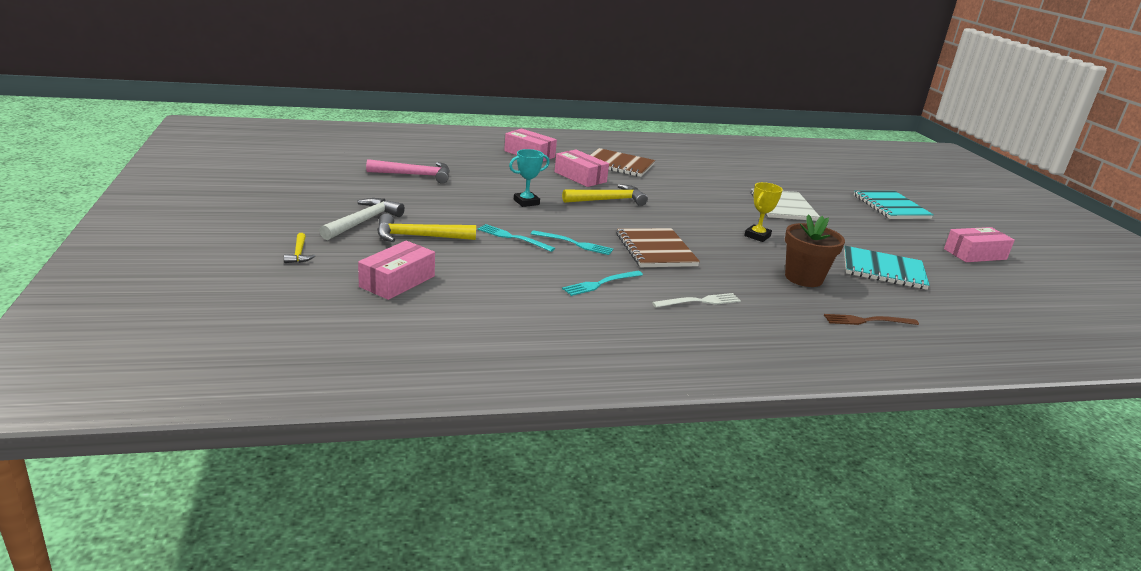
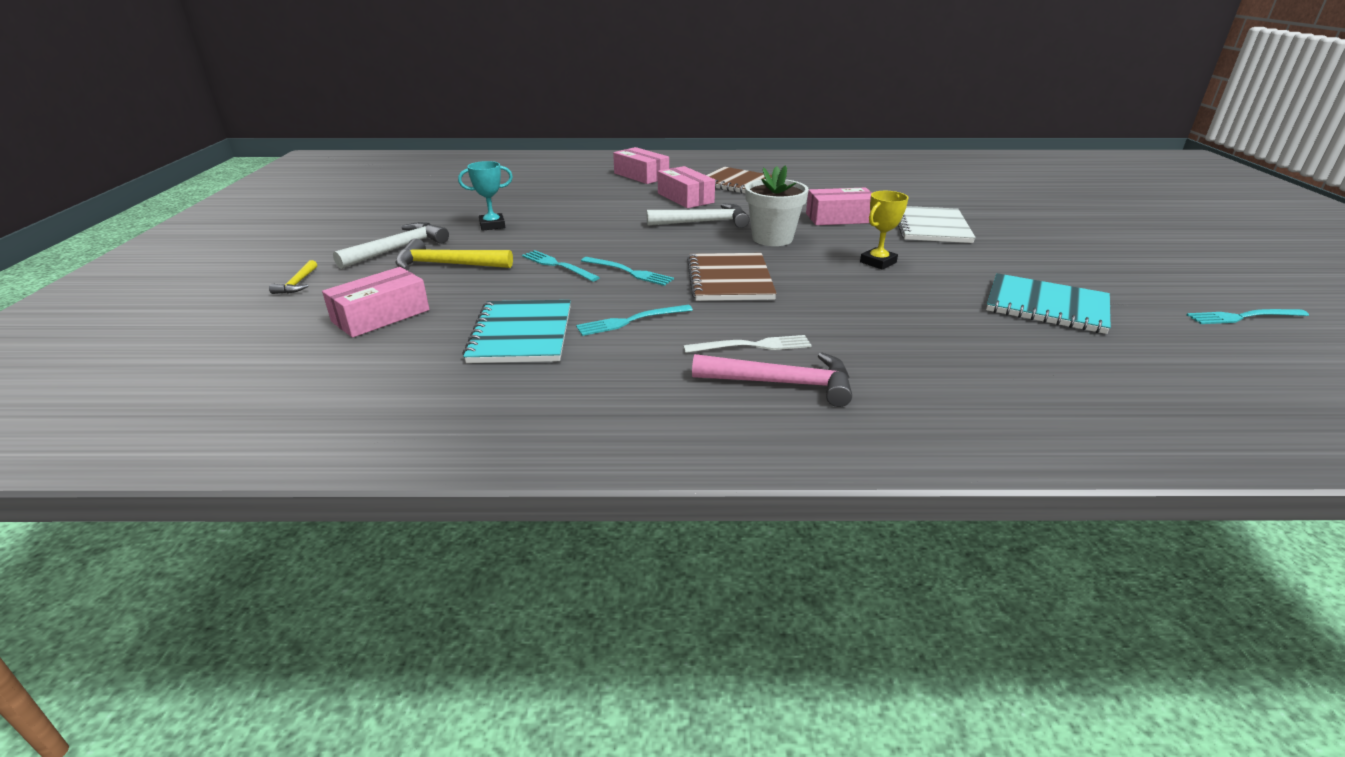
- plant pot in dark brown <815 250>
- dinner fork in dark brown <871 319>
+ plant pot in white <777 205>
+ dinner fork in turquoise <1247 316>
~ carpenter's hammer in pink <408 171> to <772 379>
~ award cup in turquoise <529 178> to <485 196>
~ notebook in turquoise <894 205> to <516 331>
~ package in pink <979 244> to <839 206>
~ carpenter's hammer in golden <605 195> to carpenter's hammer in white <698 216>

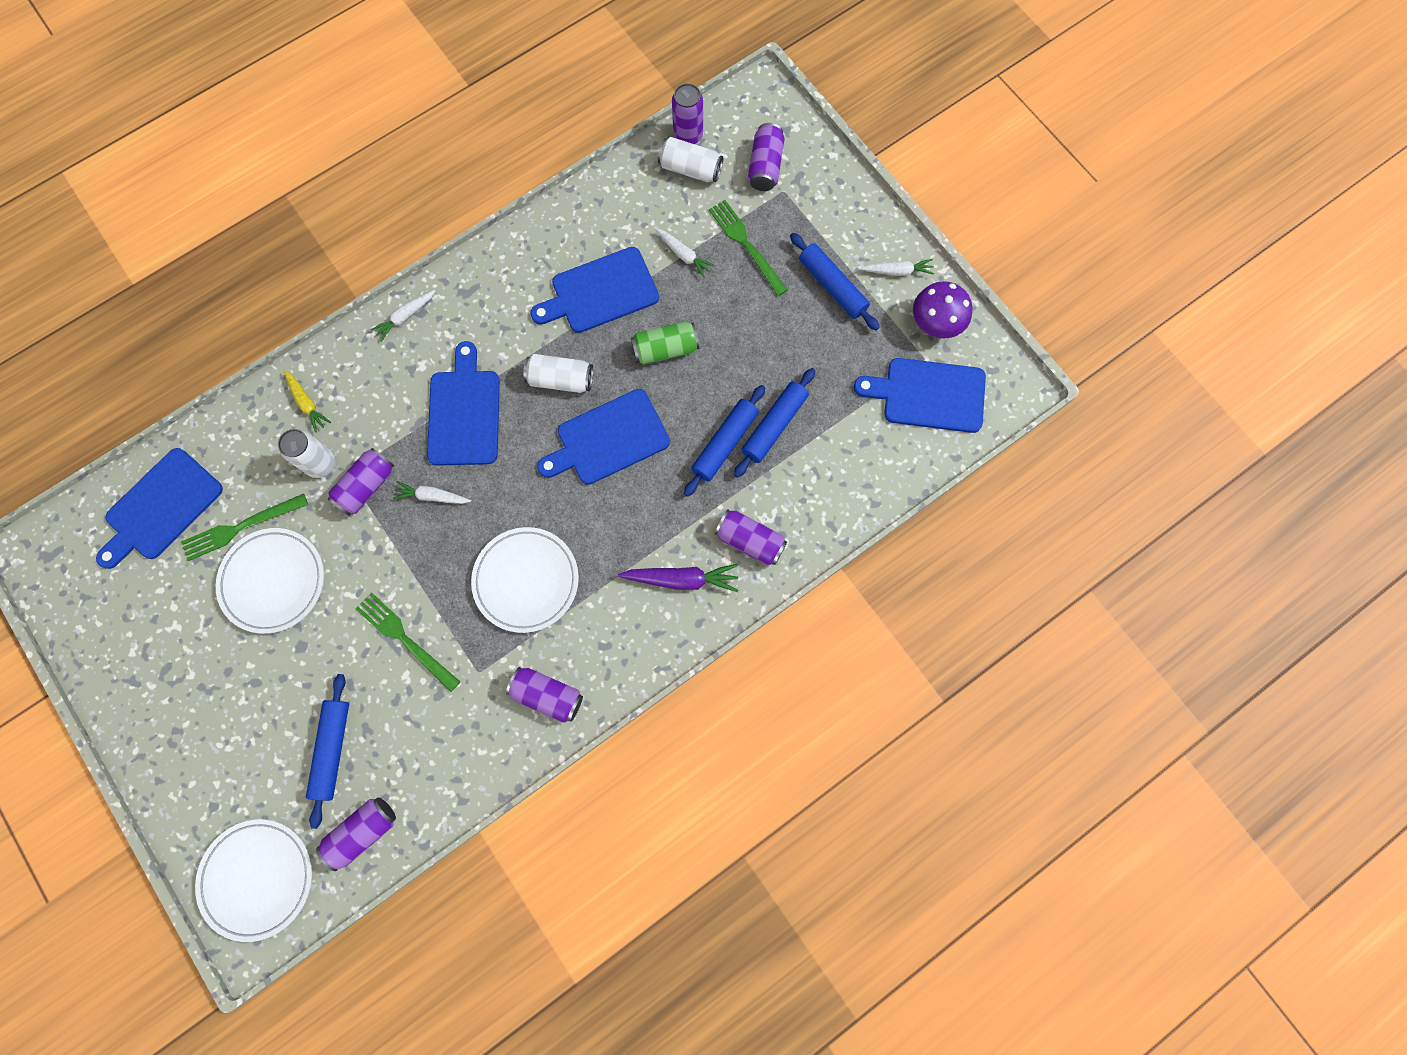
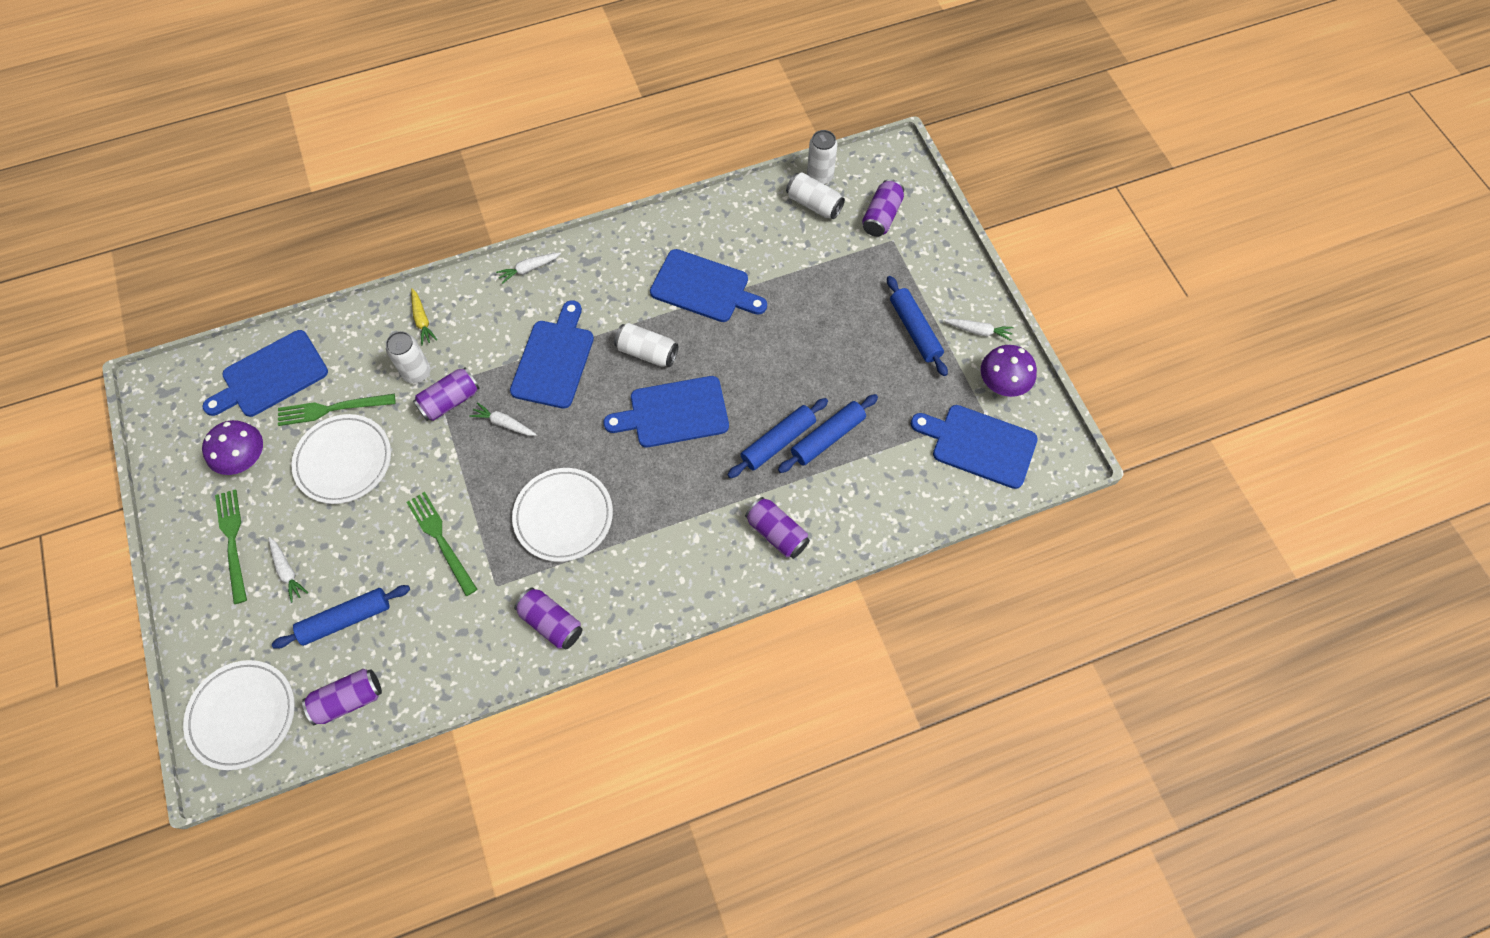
- root vegetable in royal purple <678 578>
- can in green <665 343>
+ fungus in royal purple <232 447>
~ root vegetable in white <685 253> to <288 570>
~ dinner fork in green <748 248> to <231 546>
~ can in royal purple <687 113> to can in white <822 157>
~ rolling pin in royal blue <327 751> = <341 617> 45 degrees clockwise
~ bread board in royal blue <594 290> = <708 285> 150 degrees counterclockwise

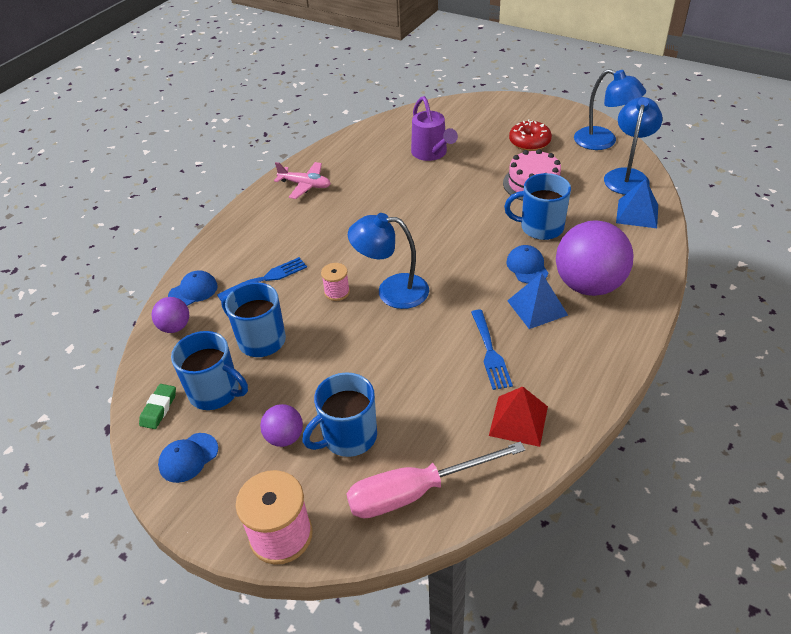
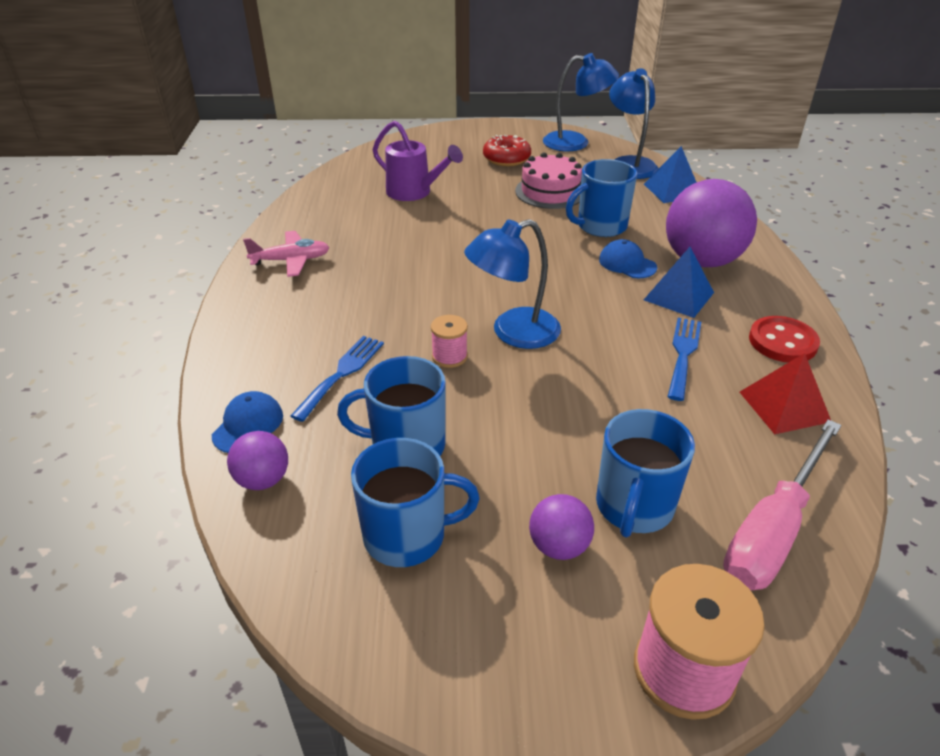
- eraser in green <157 406>
- baseball cap in royal blue <188 458>
+ shirt button in red <784 339>
~ dinner fork in royal blue <492 349> = <684 359> 120 degrees counterclockwise

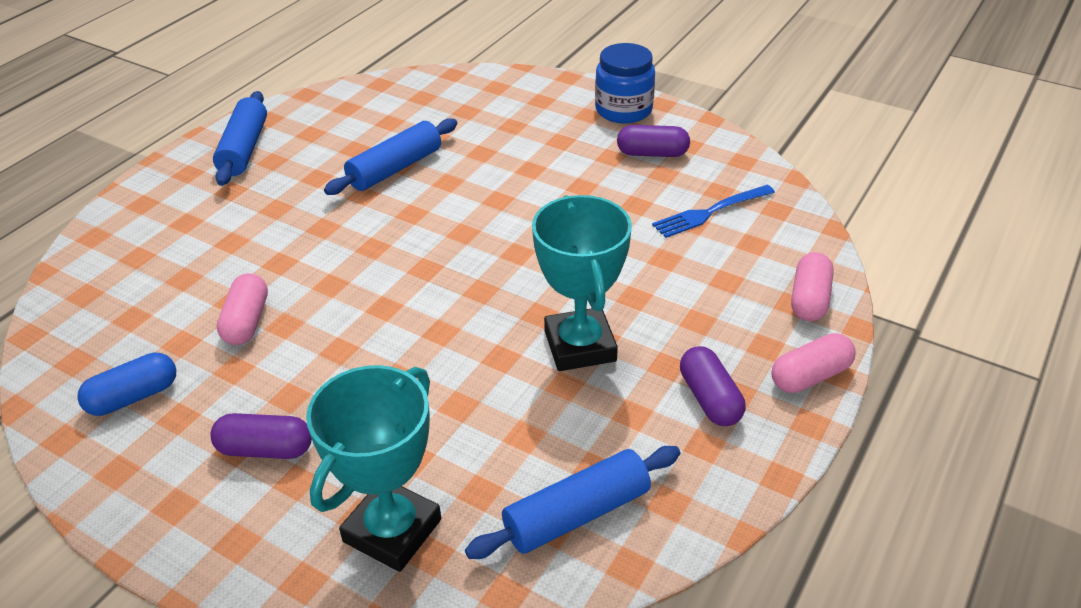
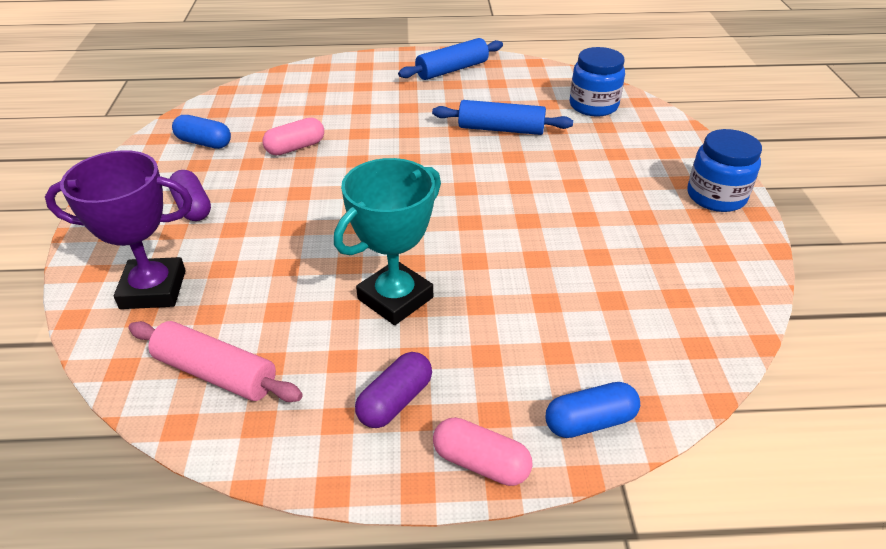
- capsule in royal purple <653 141>
- dinner fork in royal blue <713 211>
+ jar in royal blue <597 81>
~ award cup in turquoise <373 468> to award cup in royal purple <119 229>
~ rolling pin in royal blue <572 502> to rolling pin in pink <216 361>
~ capsule in pink <812 286> to capsule in royal blue <592 410>

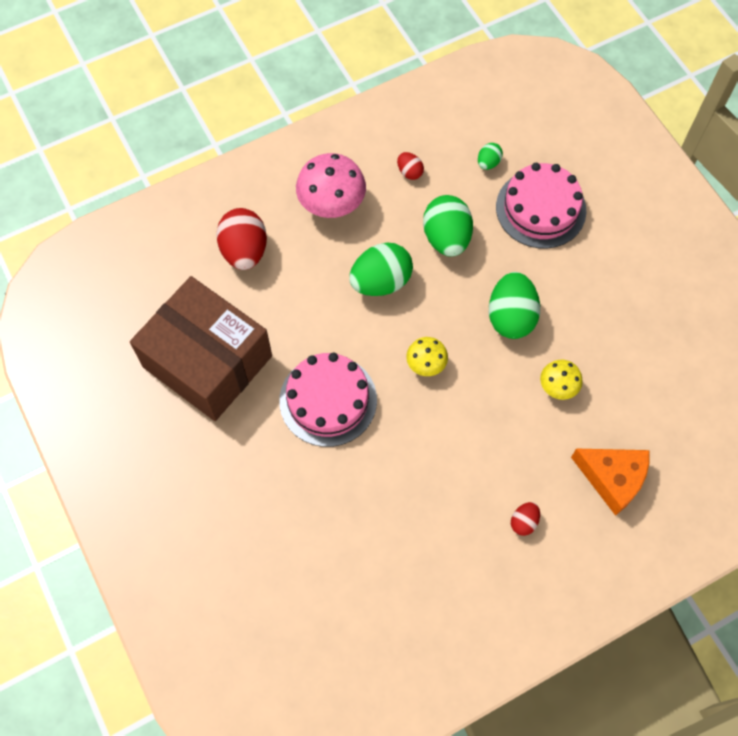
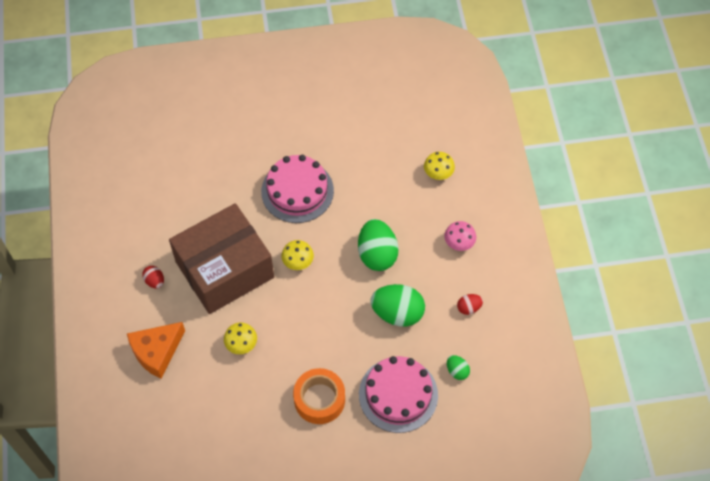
- egg in green <514 305>
+ roll of tape in orange-coloured <319 396>
~ package in dark brown <201 348> to <221 258>
~ egg in red <241 239> to fungus in golden <439 166>
~ fungus in pink <331 185> = <460 236> x0.56

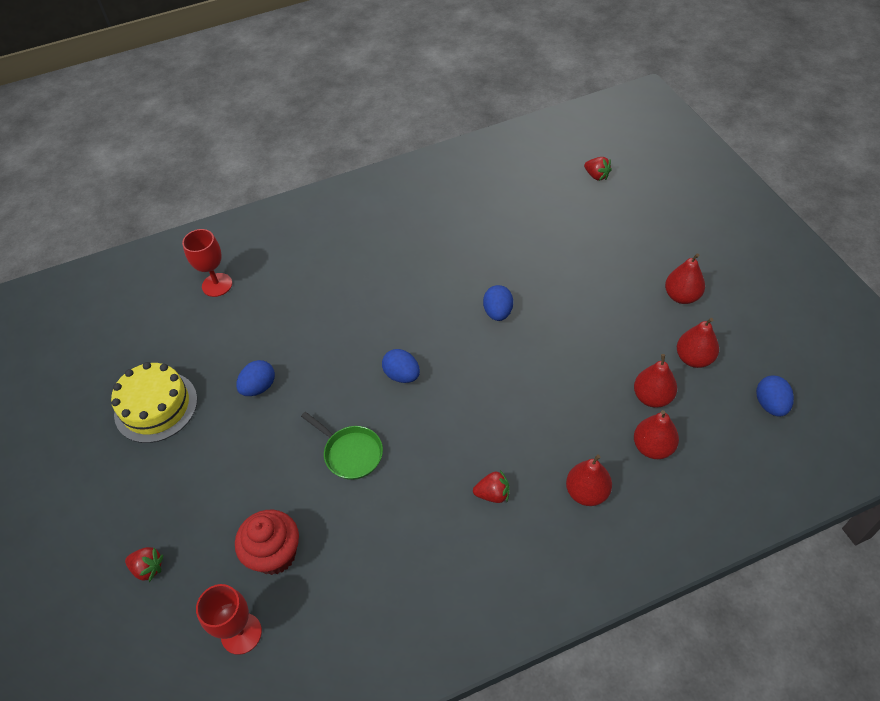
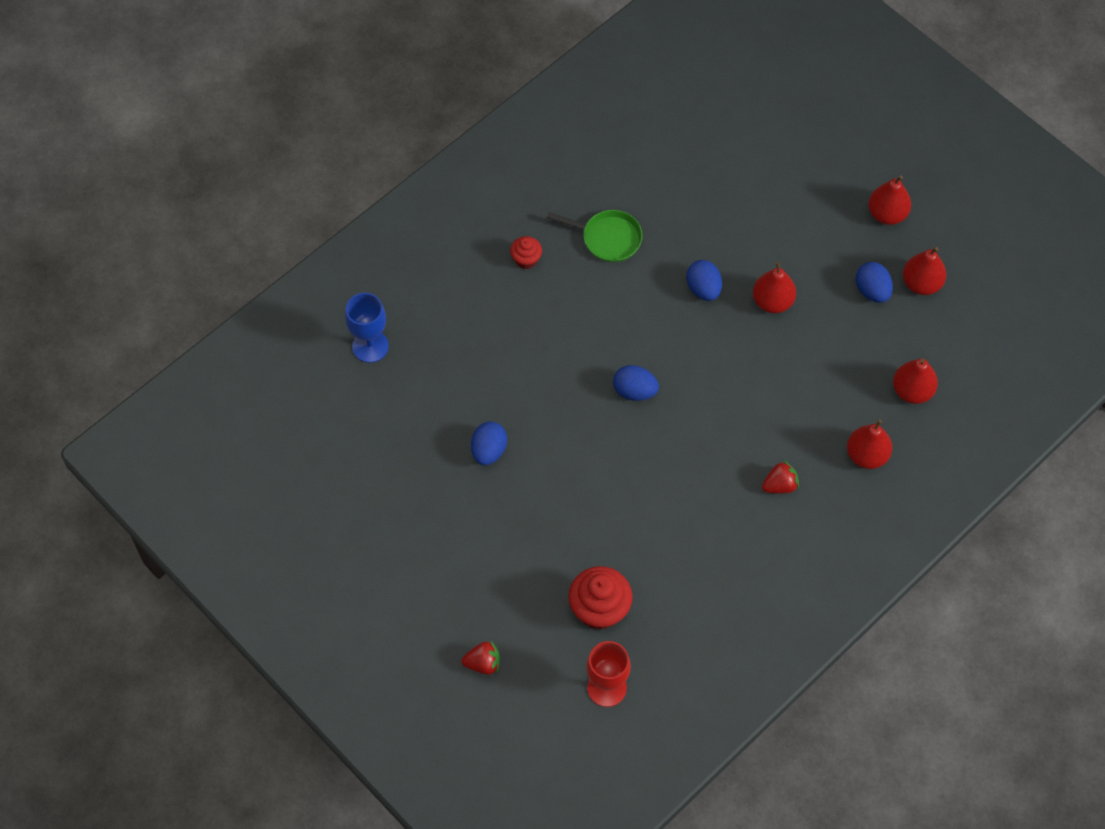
- gateau in golden <154 402>
- strawberry in red <598 169>
+ muffin in red <526 252>
~ pan in green <342 446> to <595 236>
~ toy pear in red <655 381> to <774 287>
~ egg in royal blue <775 396> to <874 282>
~ wine glass in red <207 263> to wine glass in royal blue <367 328>

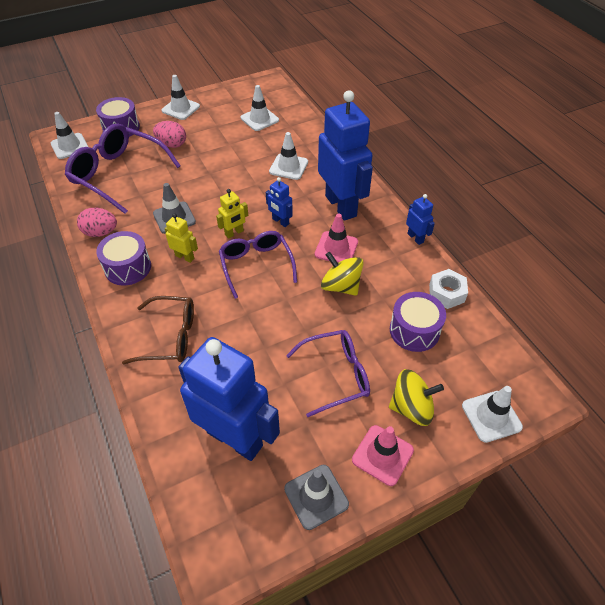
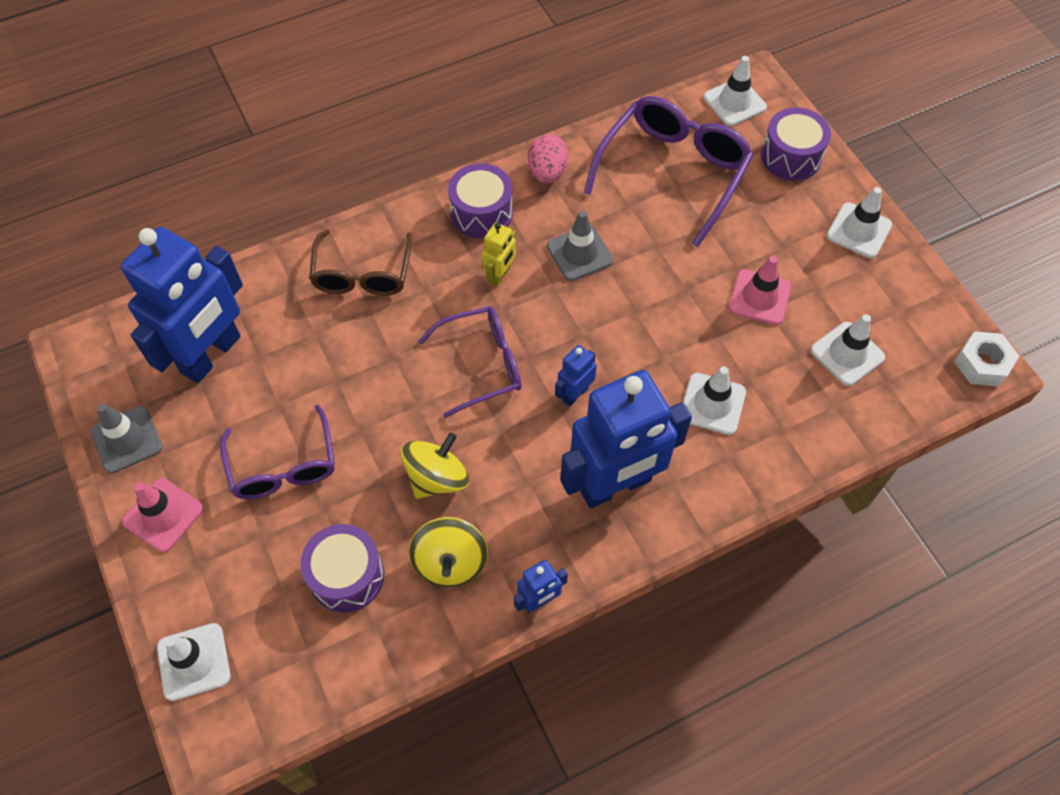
- egg in pink <169 134>
- robot figure in golden <232 214>
~ safety cone in pink <336 238> to <760 290>
~ toy top in golden <416 397> to <448 552>
~ hex nut in white <448 289> to <986 359>

